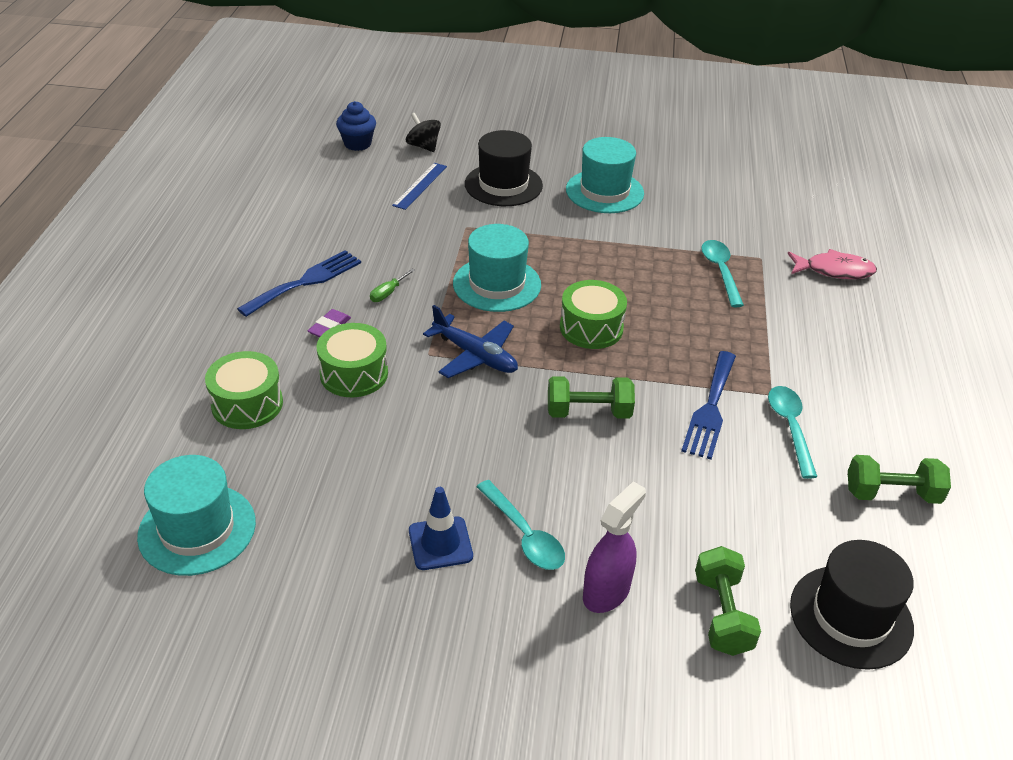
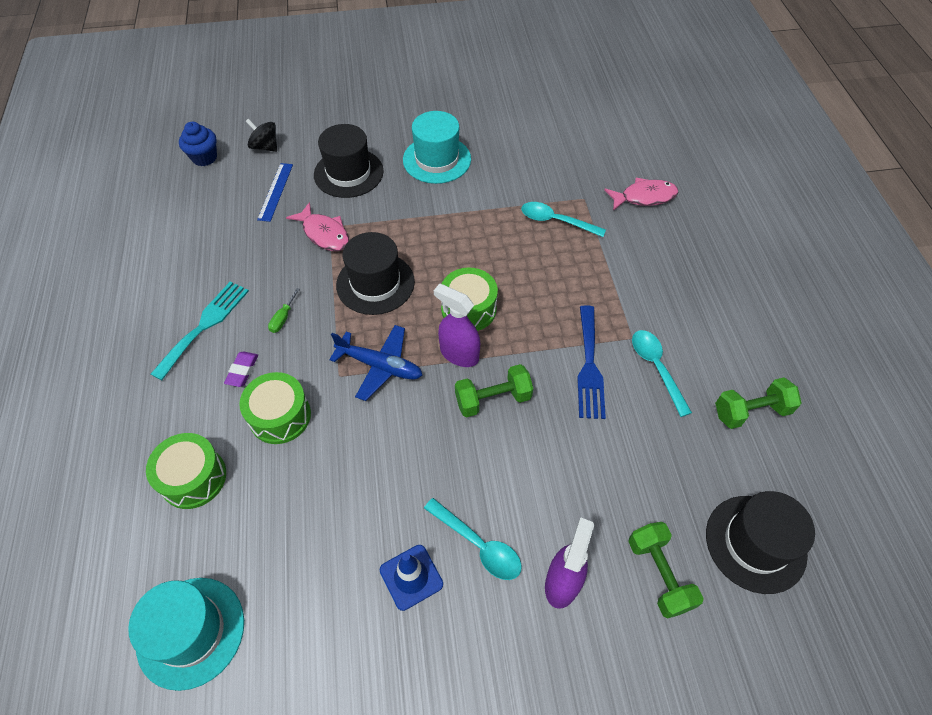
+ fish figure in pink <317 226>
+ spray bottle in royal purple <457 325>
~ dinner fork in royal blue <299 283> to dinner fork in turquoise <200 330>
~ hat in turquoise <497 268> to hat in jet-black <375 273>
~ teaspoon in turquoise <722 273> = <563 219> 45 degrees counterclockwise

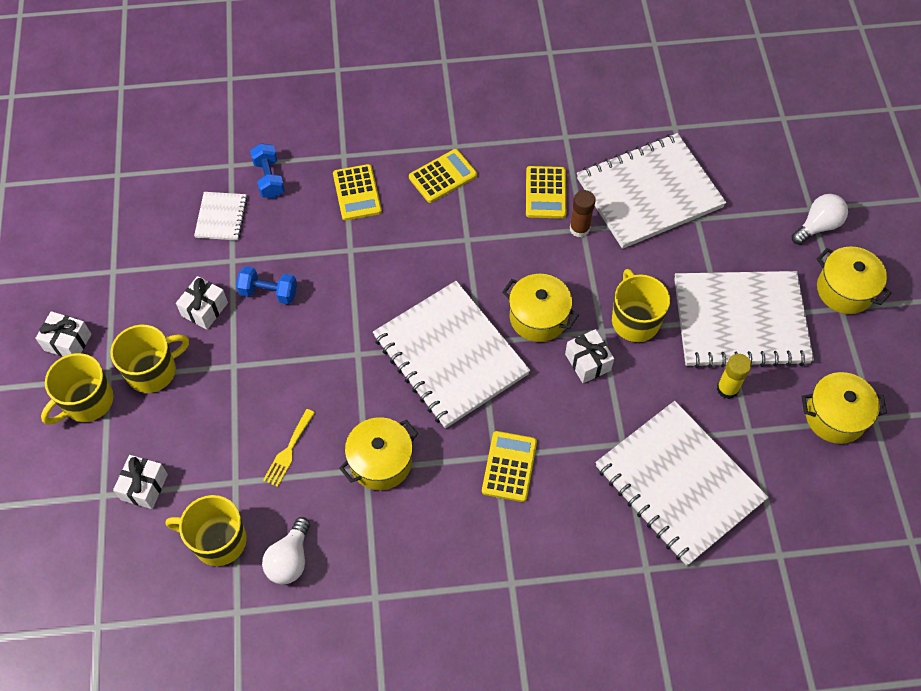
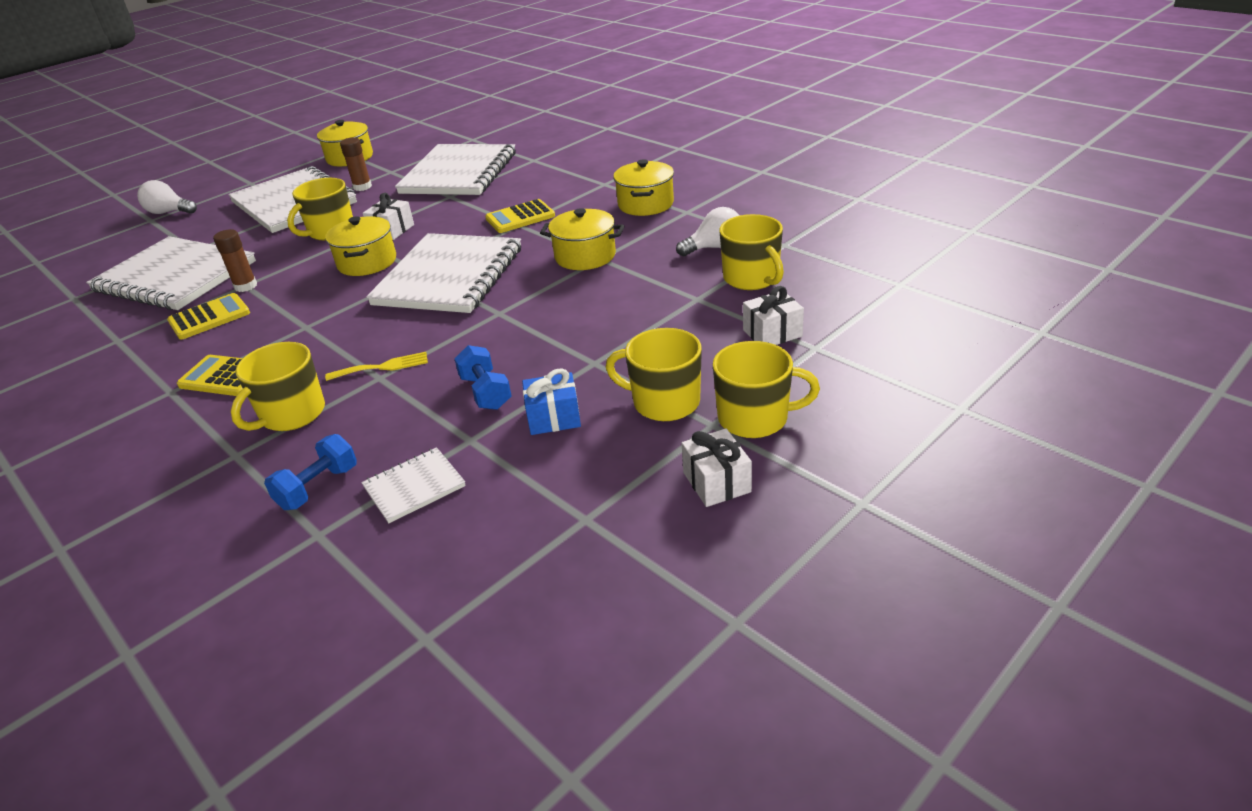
~ dinner fork in golden <289 448> to <376 366>
~ pot in golden <854 280> to <643 187>
~ pocket calculator in golden <357 192> to tea mug in golden <278 386>
~ gift in white <202 303> to gift in royal blue <551 401>
~ glue in golden <734 376> to glue in dark brown <356 164>

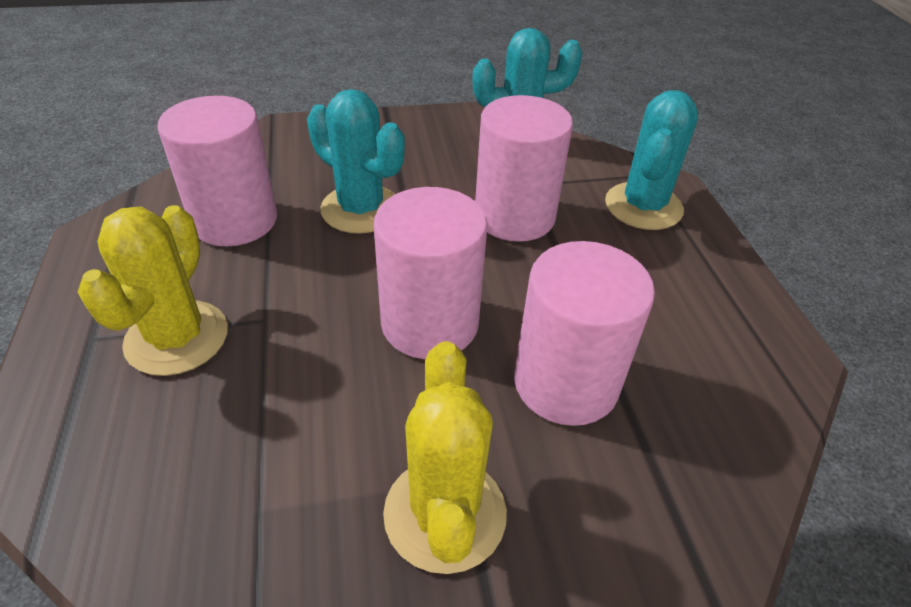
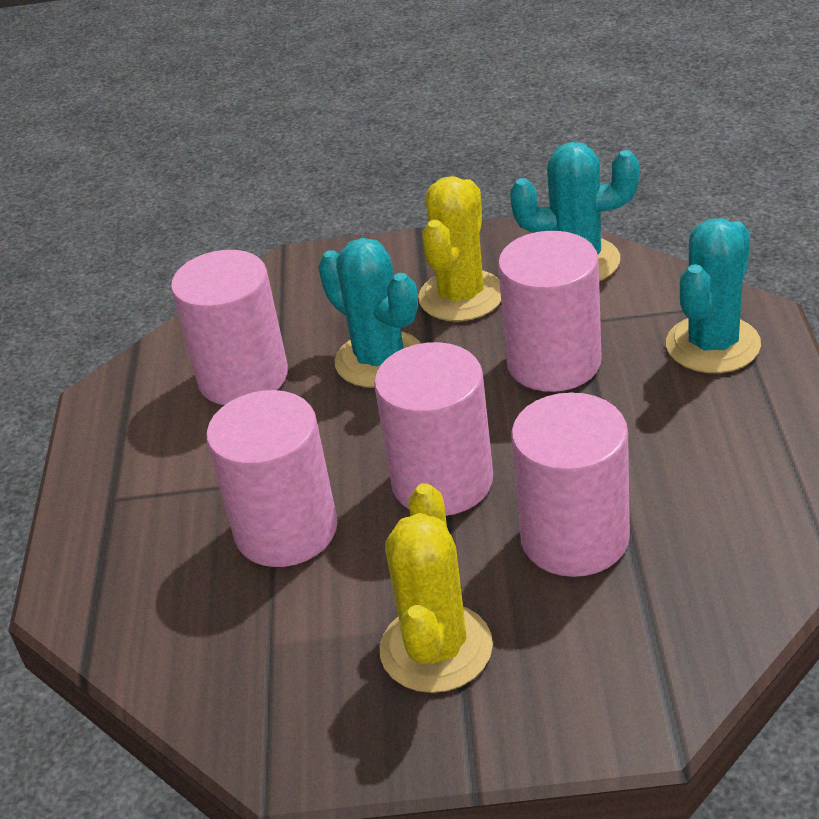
+ solid cylinder in pink <272 478>
~ saguaro cactus in golden <153 290> to <459 248>

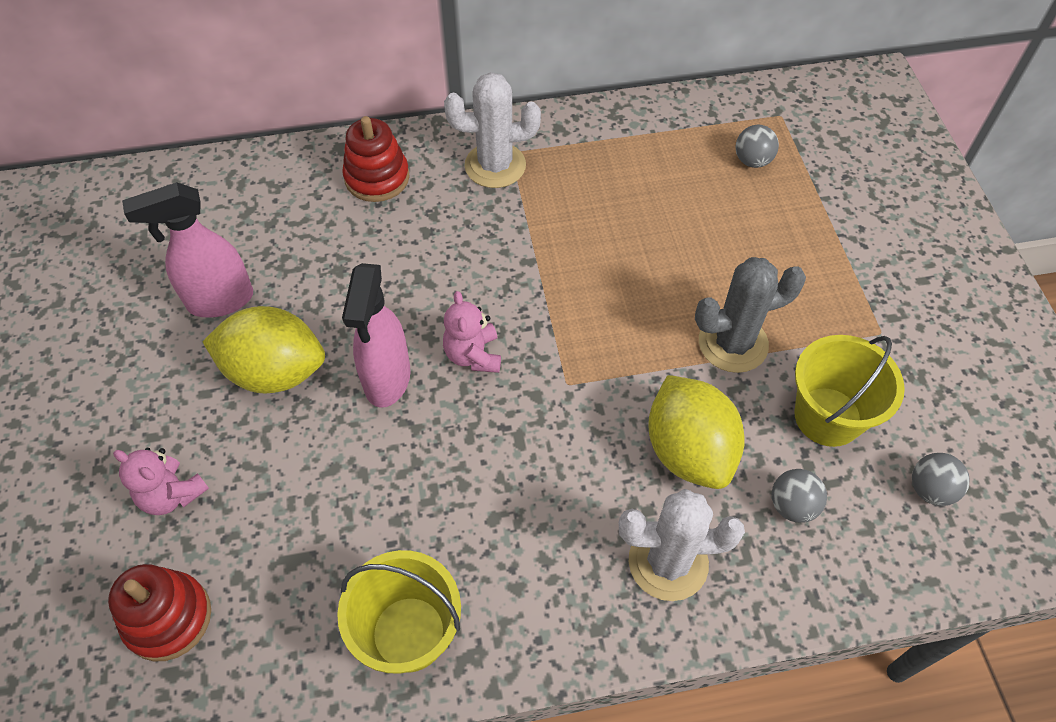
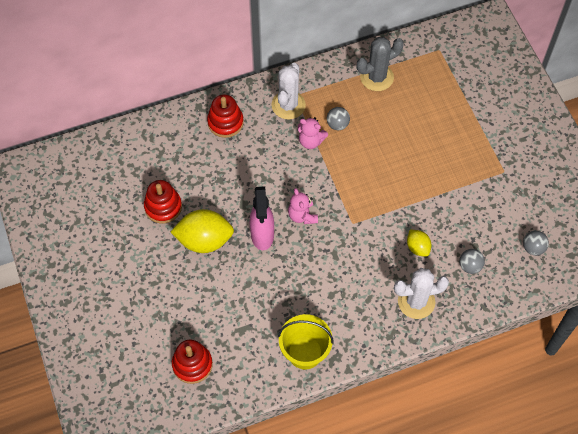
- bucket in golden <849 391>
~ teddy in pink <161 481> to <313 133>
~ saguaro cactus in grey <750 315> to <380 64>
~ play ball in grey <757 146> to <338 118>
~ spray bottle in pink <187 250> to stacking rings in red <163 202>
~ saguaro cactus in white <492 130> = <288 91> 60 degrees counterclockwise
~ lemon in golden <696 432> = <419 243> x0.53

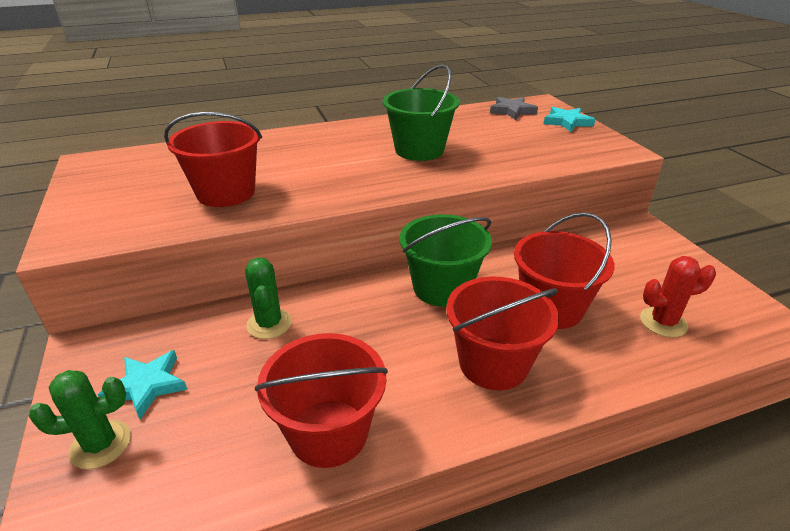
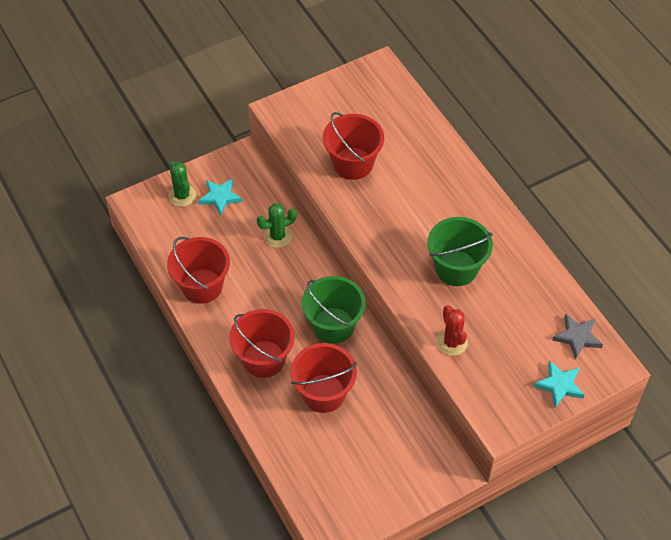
~ saguaro cactus in red <678 296> to <452 330>

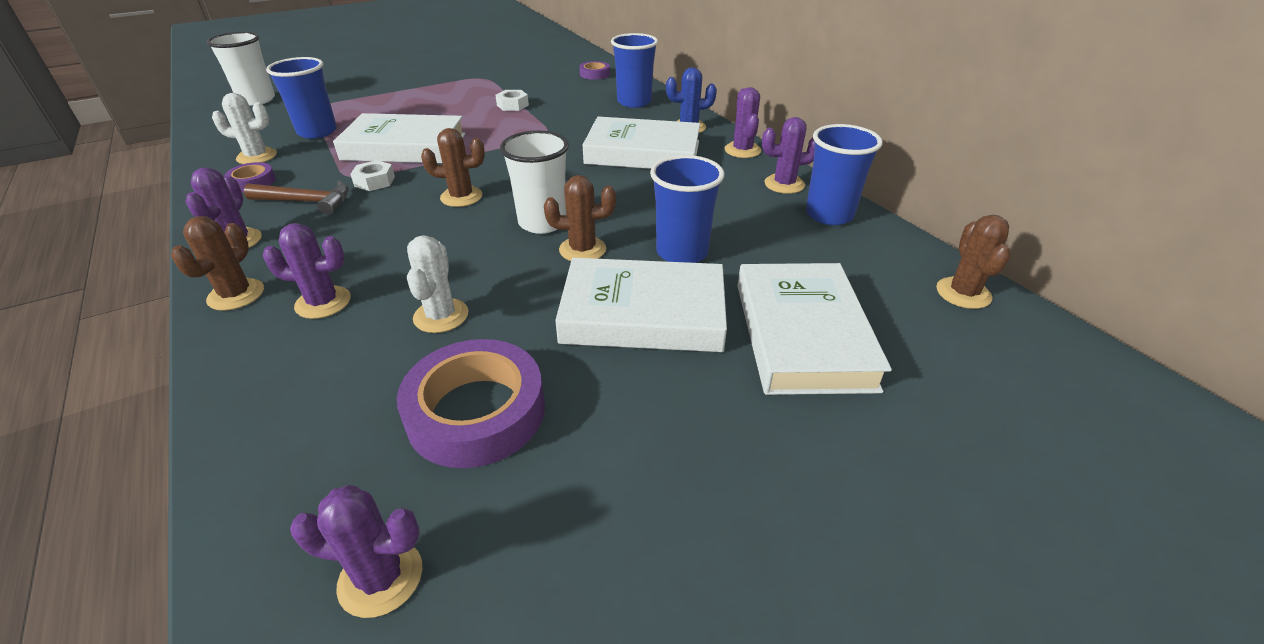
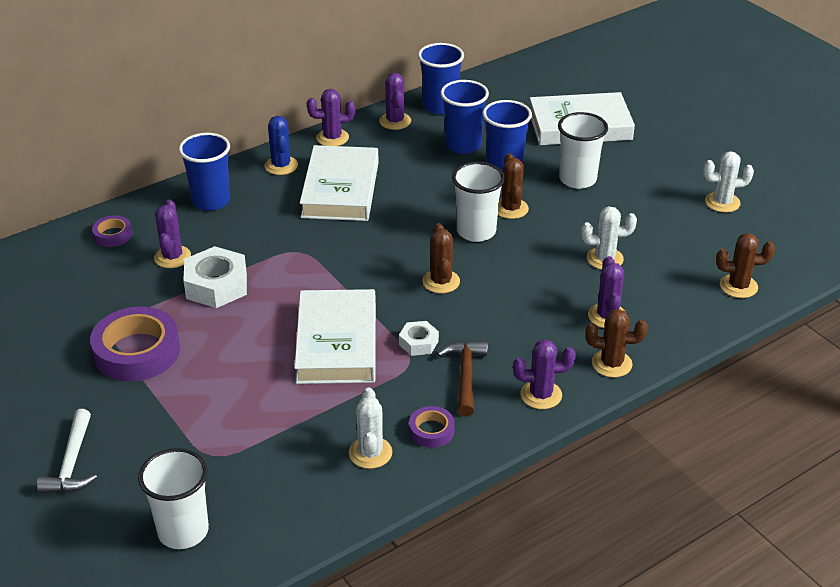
+ carpenter's hammer in white <67 451>
+ saguaro cactus in white <728 182>
~ tumbler in royal blue <301 98> to <464 117>
~ saguaro cactus in royal purple <356 551> to <172 234>
~ roll of tape in royal purple <471 403> to <135 344>
~ saguaro cactus in dark brown <973 262> to <745 265>
~ hardcover in white <641 305> to tumbler in white <583 150>
~ hex nut in white <512 100> = <215 277> x1.81

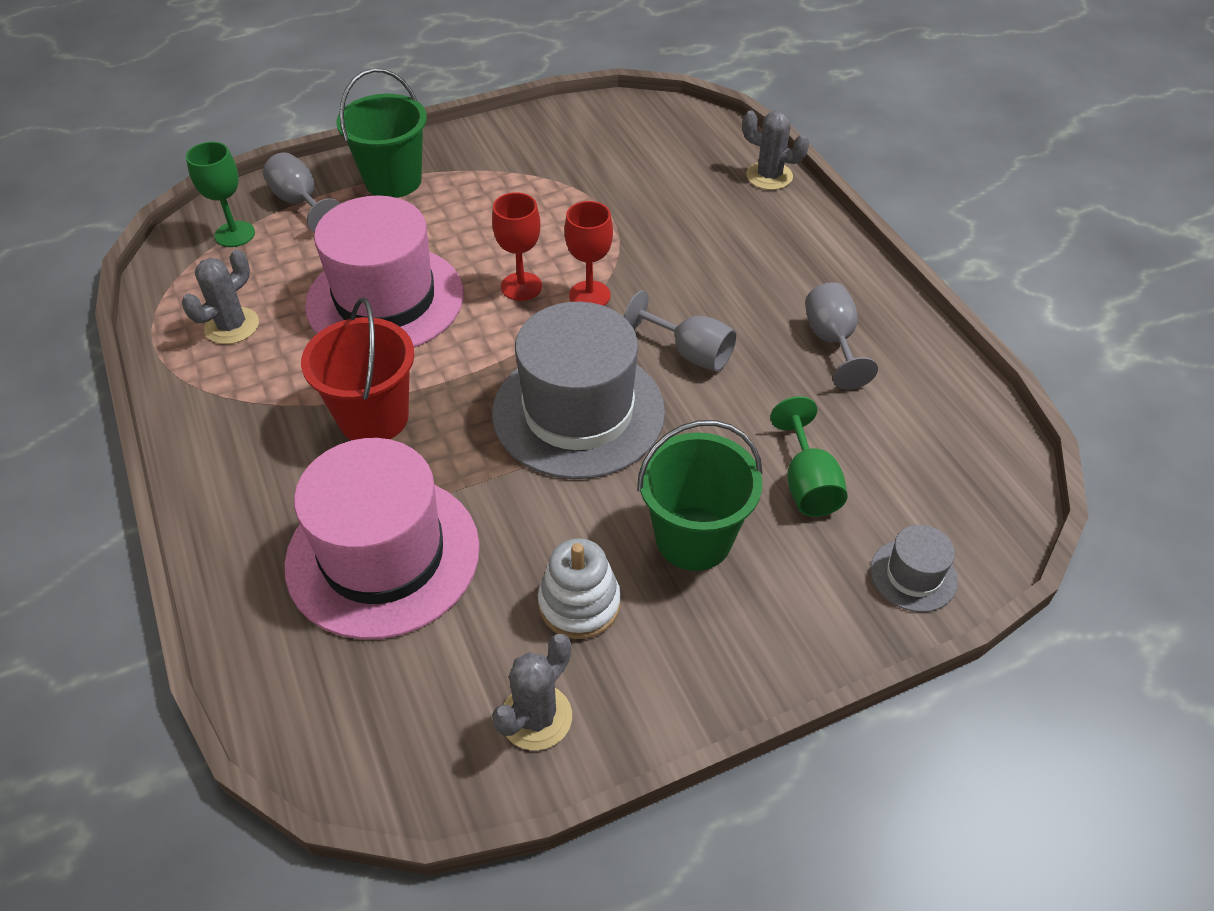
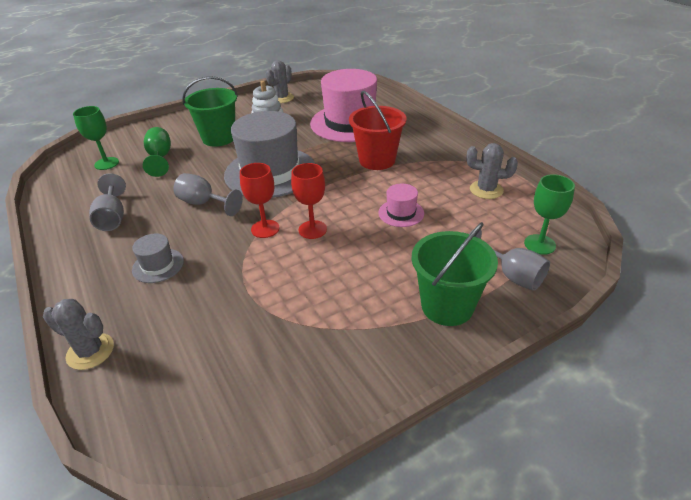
+ wine glass in green <96 138>
~ hat in grey <914 568> to <158 258>
~ saguaro cactus in grey <220 296> = <492 171> 75 degrees clockwise
~ hat in pink <384 271> = <401 205> x0.44

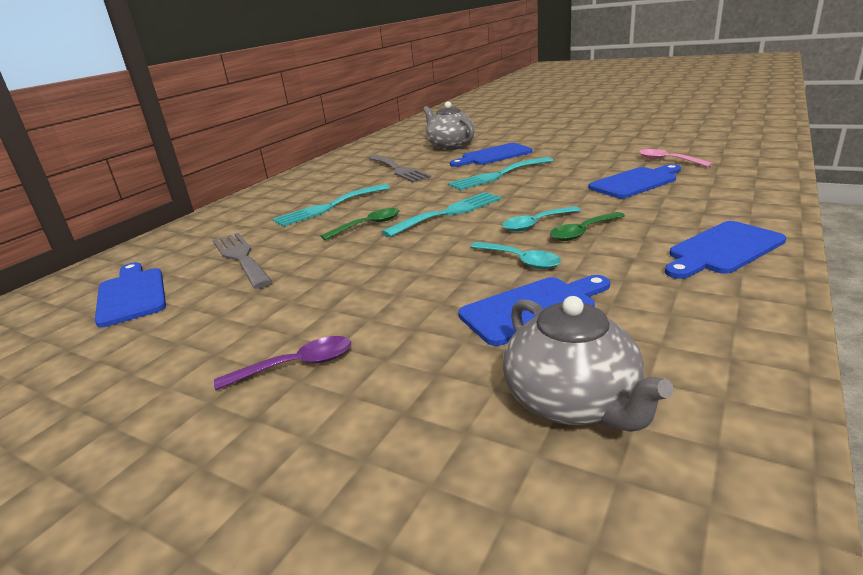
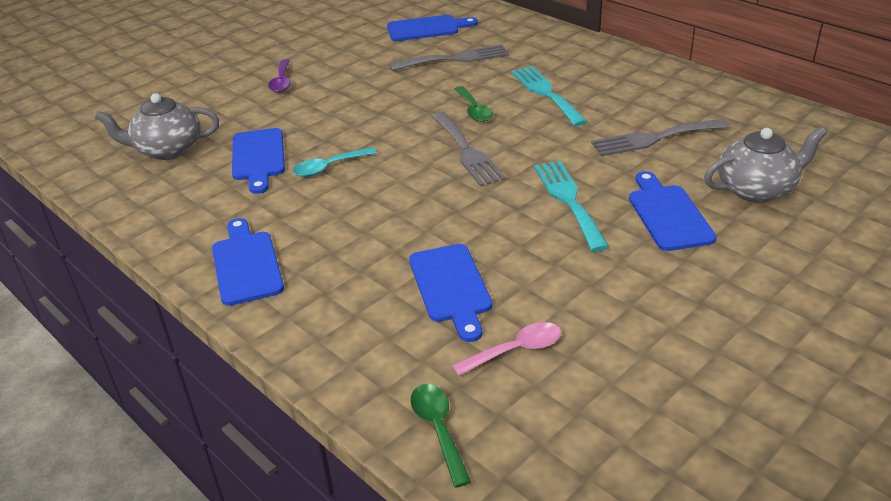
- teaspoon in turquoise <541 219>
~ teaspoon in green <587 226> to <440 436>
~ dinner fork in turquoise <442 214> to dinner fork in grey <468 149>

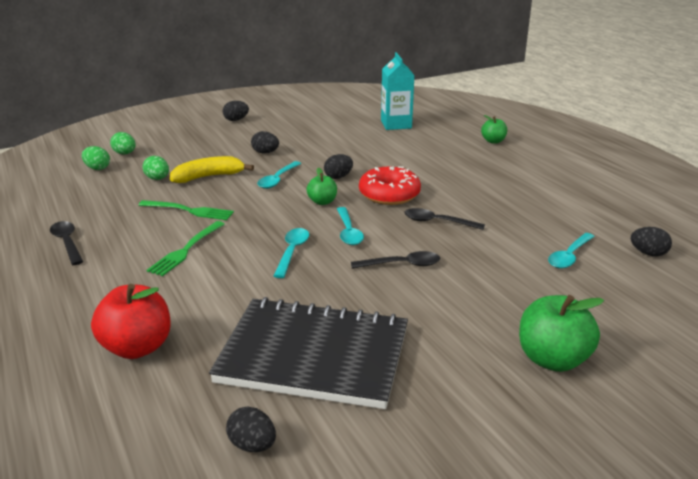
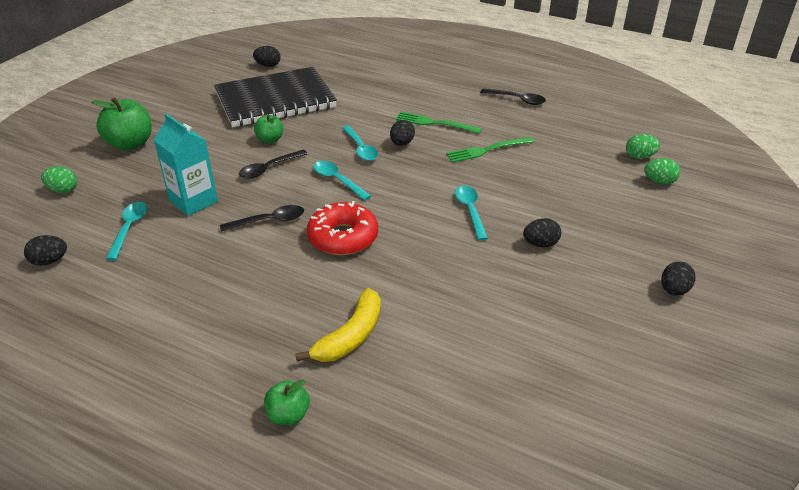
- toy apple in red <131 321>
~ egg in green <156 168> to <59 179>
~ banana fruit in golden <212 169> to <338 325>
~ toy apple in green <322 186> to <268 128>
~ egg in jet-black <338 166> to <402 133>
~ milk carton in turquoise <398 91> to <186 164>
~ dinner fork in green <186 248> = <438 123> 60 degrees counterclockwise

